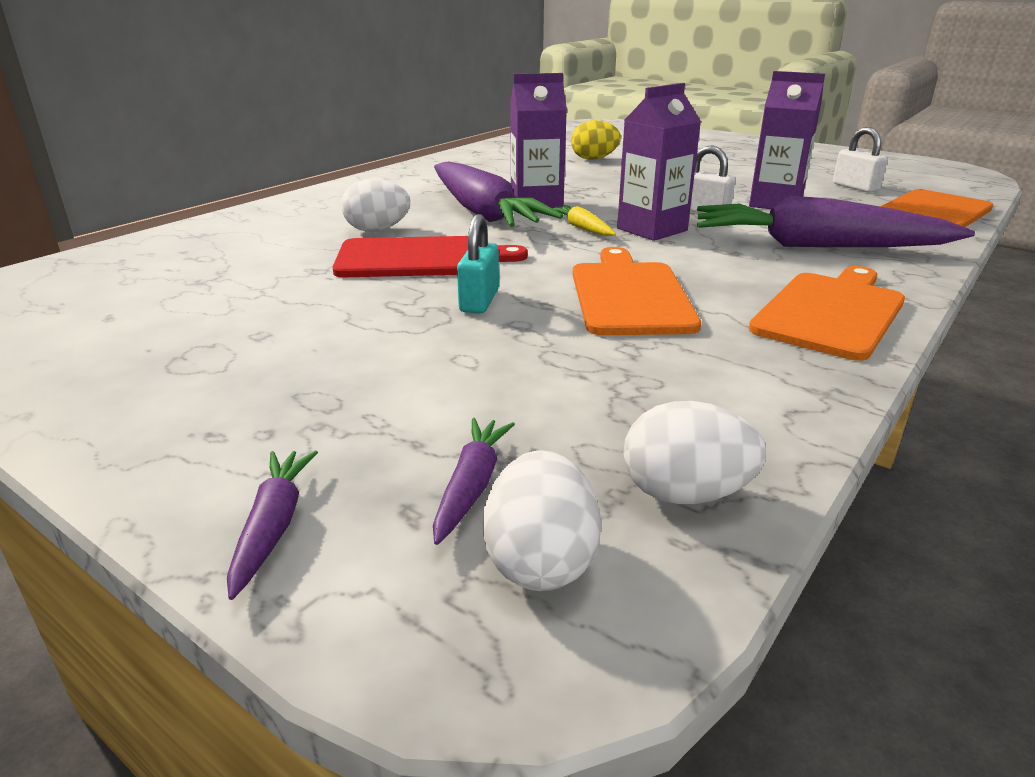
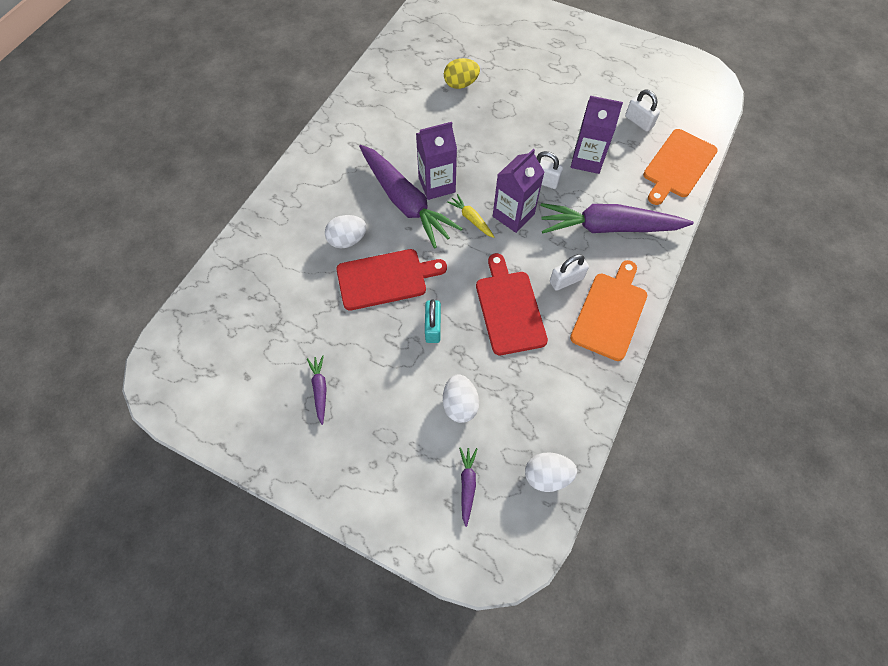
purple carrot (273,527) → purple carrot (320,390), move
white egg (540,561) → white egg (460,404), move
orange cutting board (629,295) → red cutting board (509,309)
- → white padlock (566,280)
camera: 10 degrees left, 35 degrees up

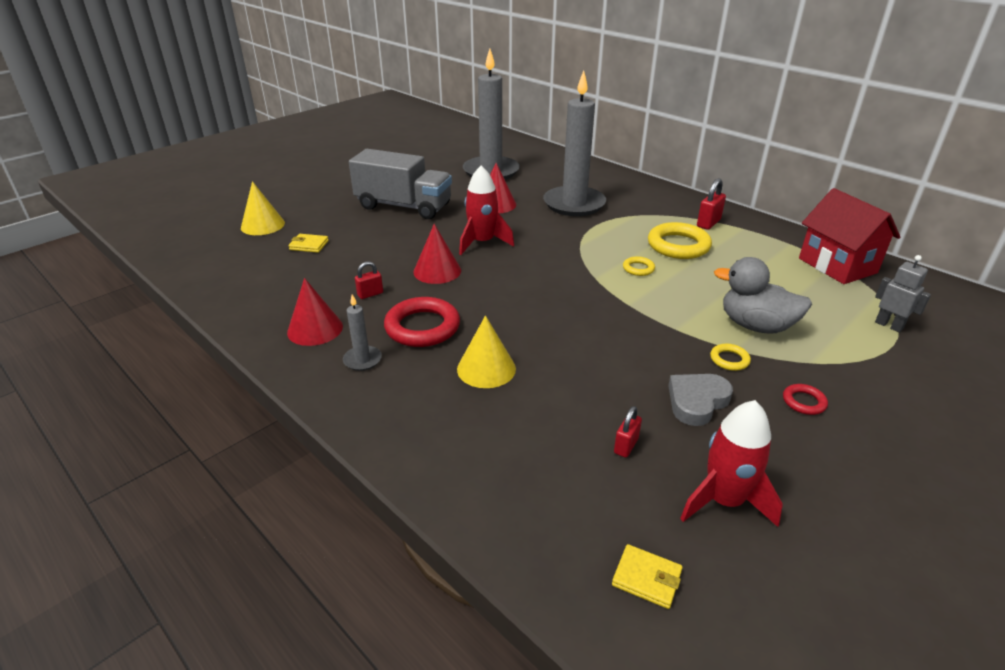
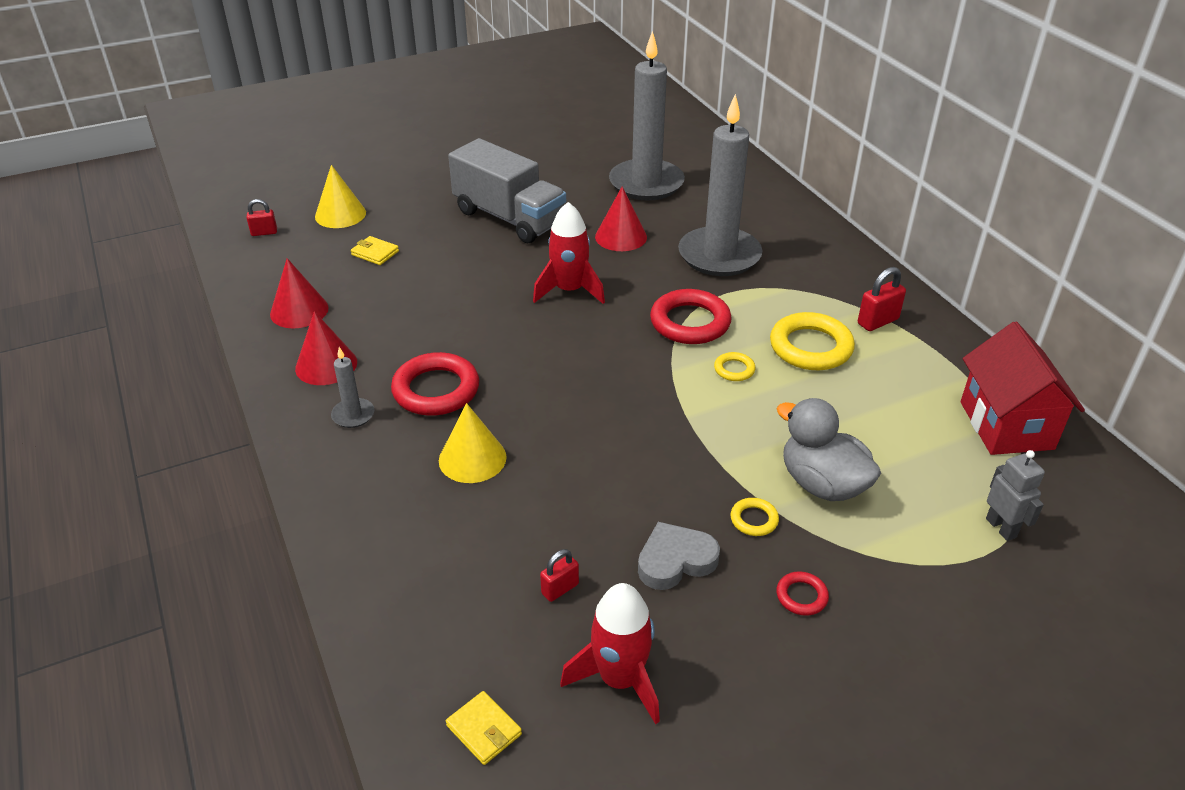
red padlock (370,294) → red padlock (264,232), move
red cone (437,271) → red cone (299,311), move
- → red ring (690,322)
camera: 20 degrees right, 5 degrees up

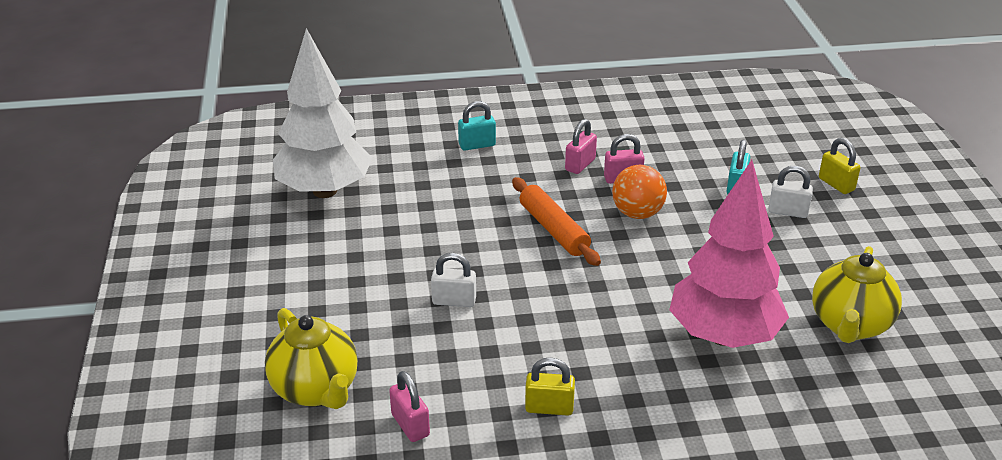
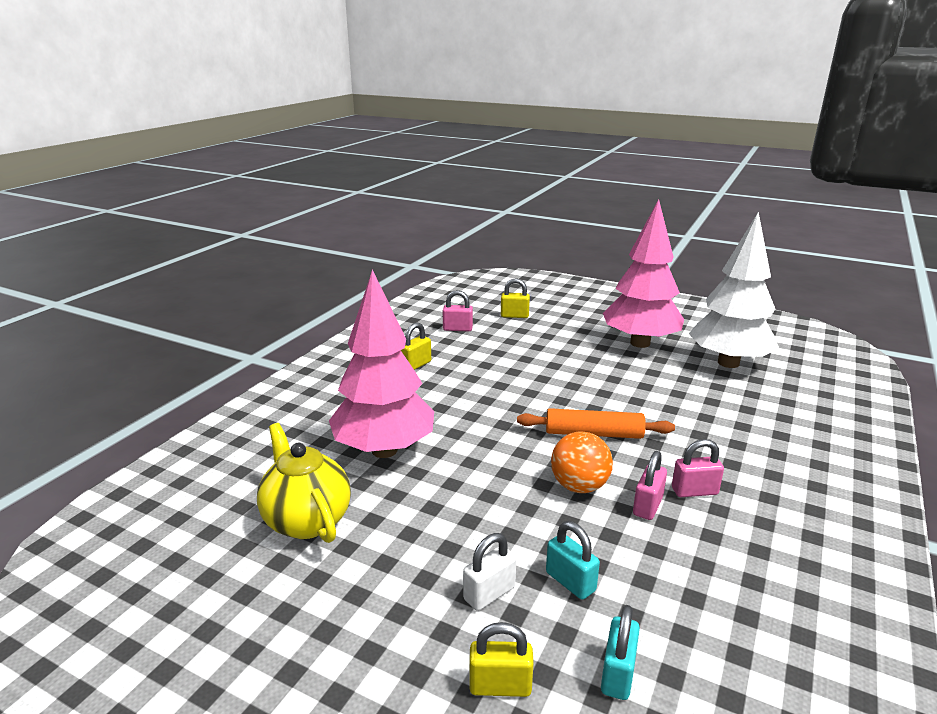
yellow teapot (316,390) → yellow padlock (514,316)
turquoise padlock (477,145) → turquoise padlock (617,674), move
- → pink tree (640,343)
pink padlock (580,165) → pink padlock (694,491), 75 degrees counterclockwise
white padlock (454,301) → -
camera: 125 degrees right, 10 degrees down

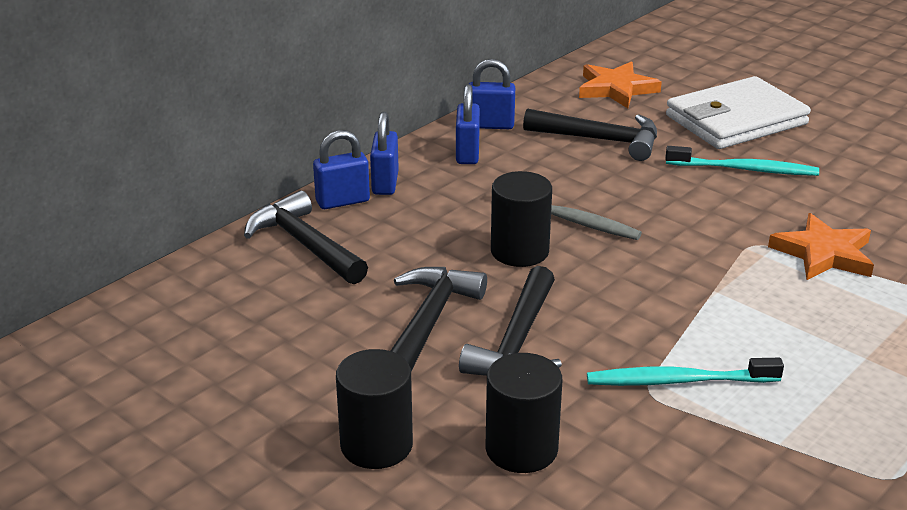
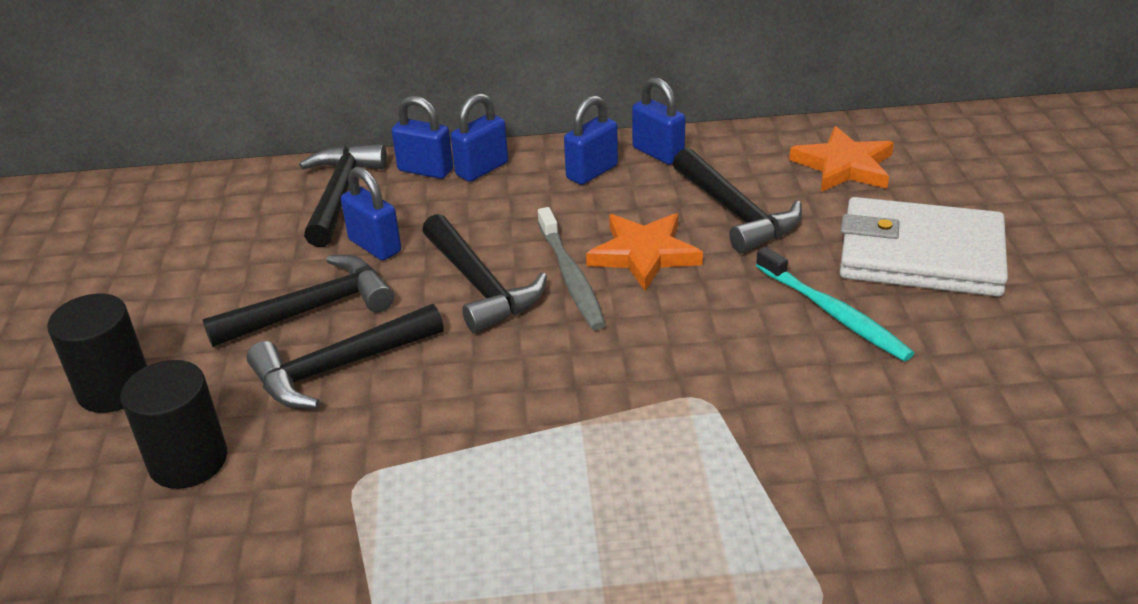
- → blue padlock (375,246)
black cylinder (519,251) → black hammer (480,286)
orange star (823,254) → orange star (644,254), move
turquoise toothbrush (677,381) → -
camera: 45 degrees right, 5 degrees up

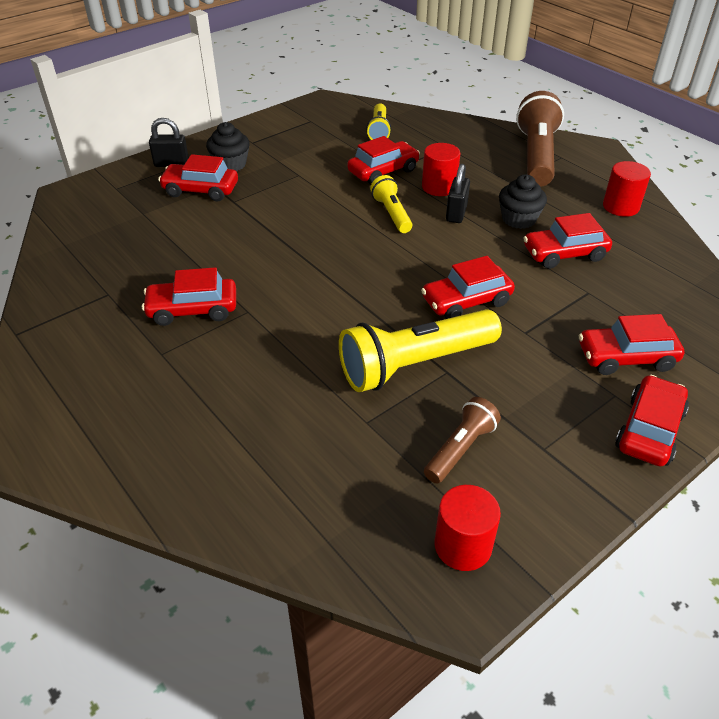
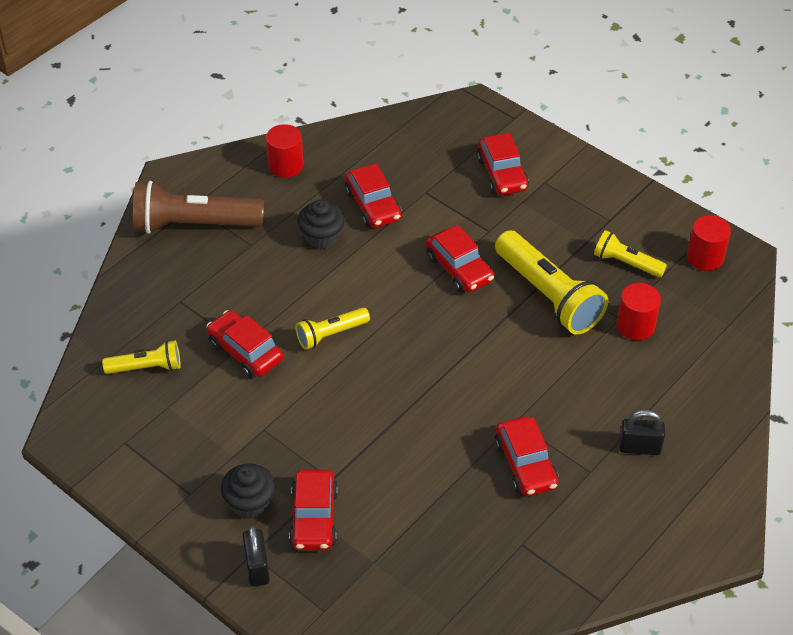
brown flashlight (460,449) → yellow flashlight (626,263)
red cylinder (439,187) → red cylinder (635,326), move
black padlock (456,213) → black padlock (639,447), move
red car (649,430) → -
camera: 100 degrees left, 5 degrees up

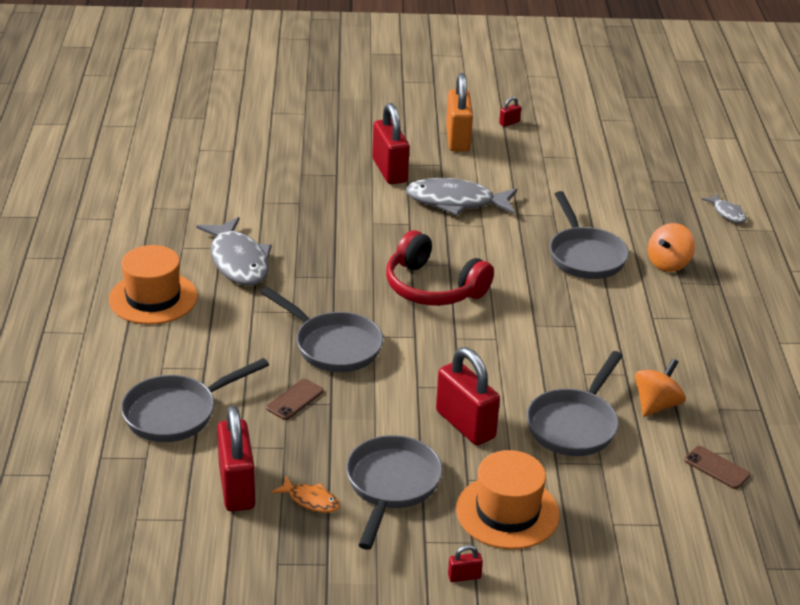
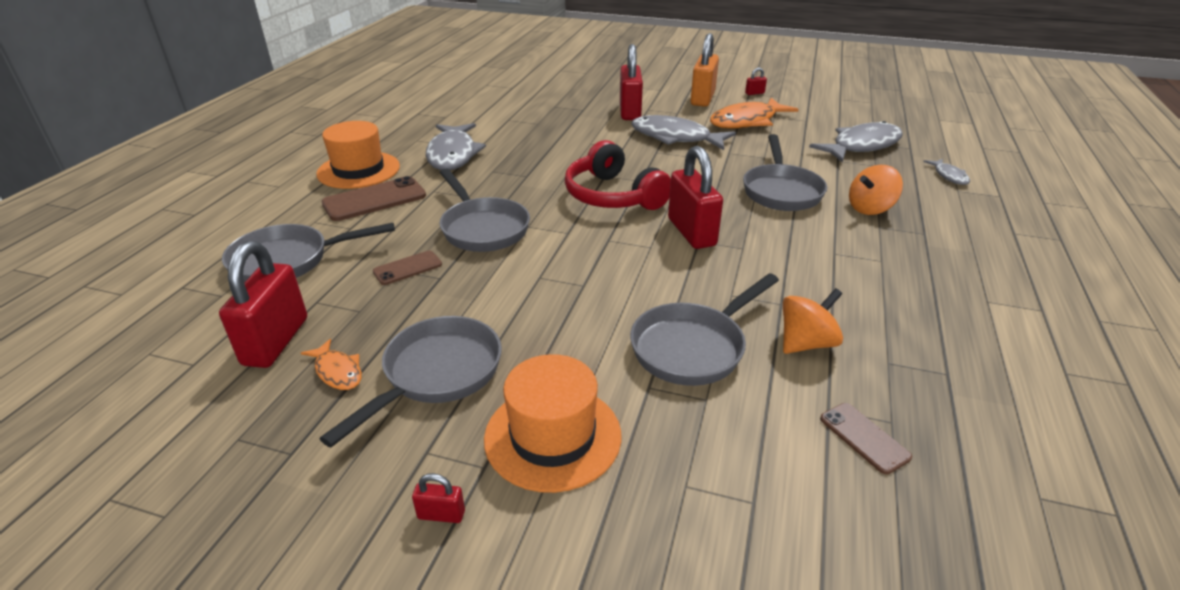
- → brown phone (374,199)
red padlock (465,424) → red padlock (691,232), move
- → orange fish (747,121)
- → grey fish (862,146)
camera: 20 degrees right, 0 degrees up

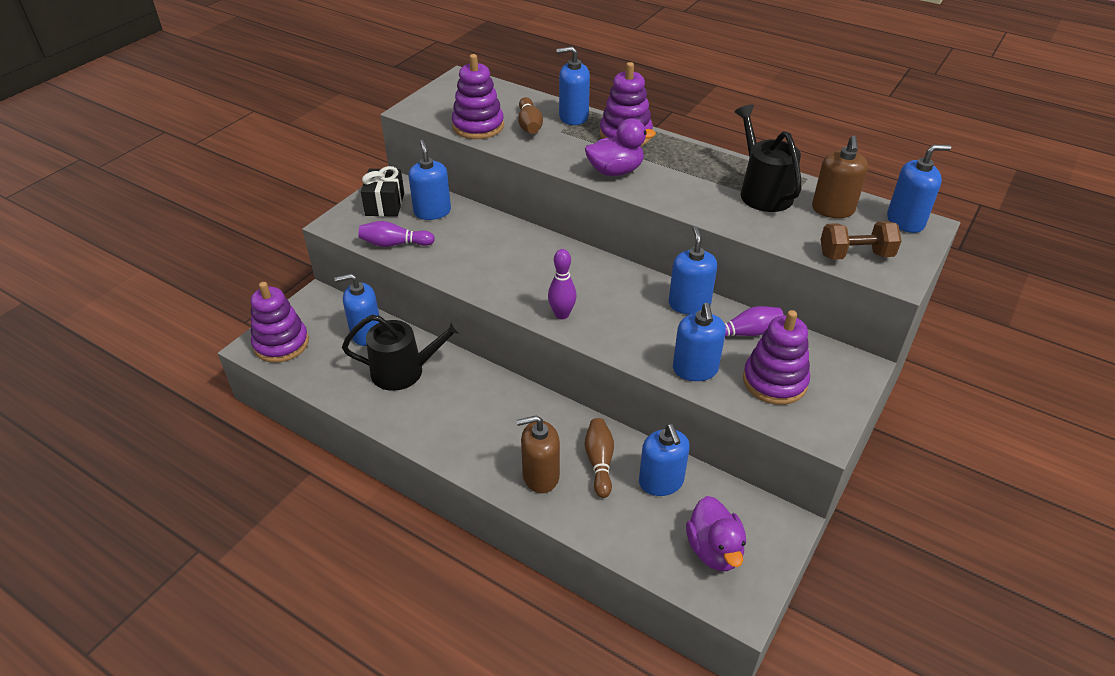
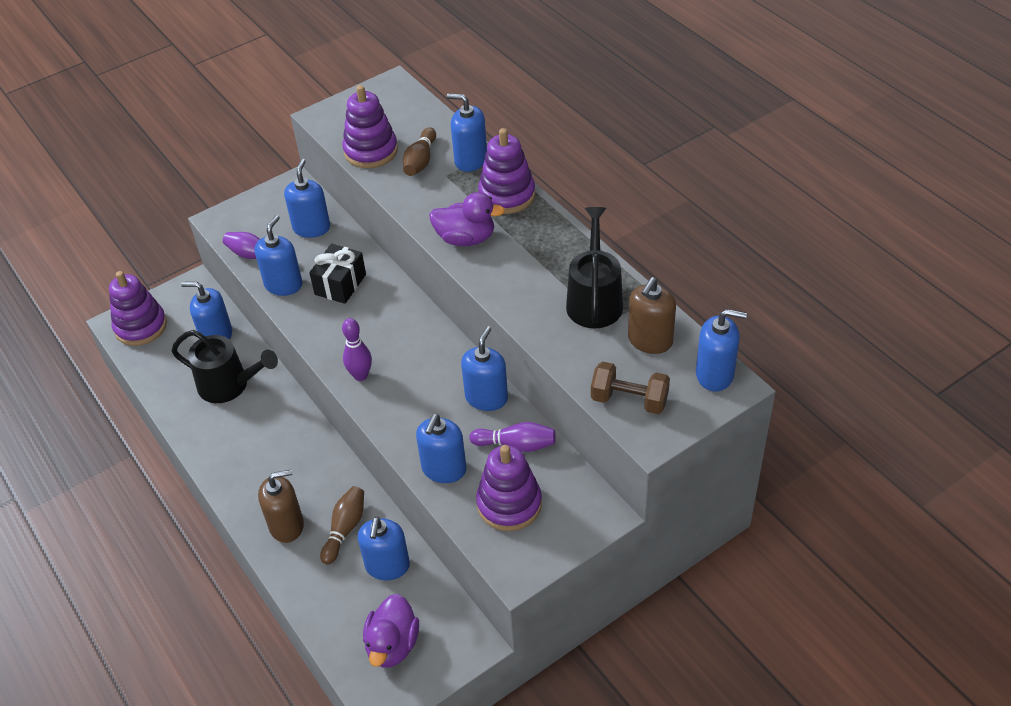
- → blue soap dispenser (283,285)
brown soap dispenser (540,476) → brown soap dispenser (286,525), 150 degrees clockwise
black gift (385,204) → black gift (340,284), move
camera: 25 degrees right, 5 degrees up

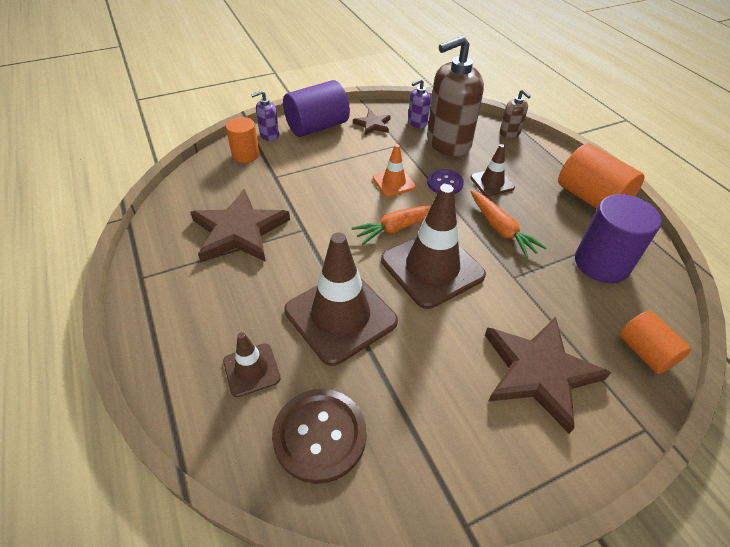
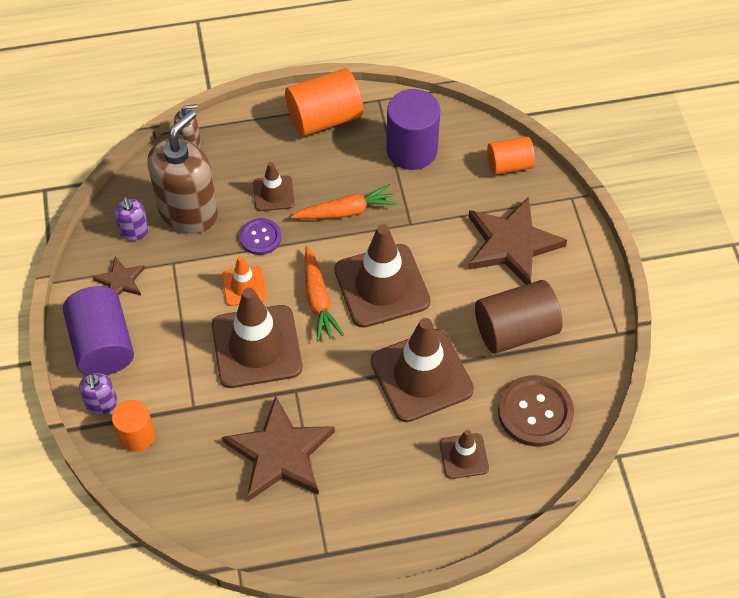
brown soap dispenser (448,143) → brown soap dispenser (188,212), 135 degrees counterclockwise
- → brown traffic cone (256,347)
- → brown cylinder (515,330)
camera: 75 degrees left, 10 degrees up

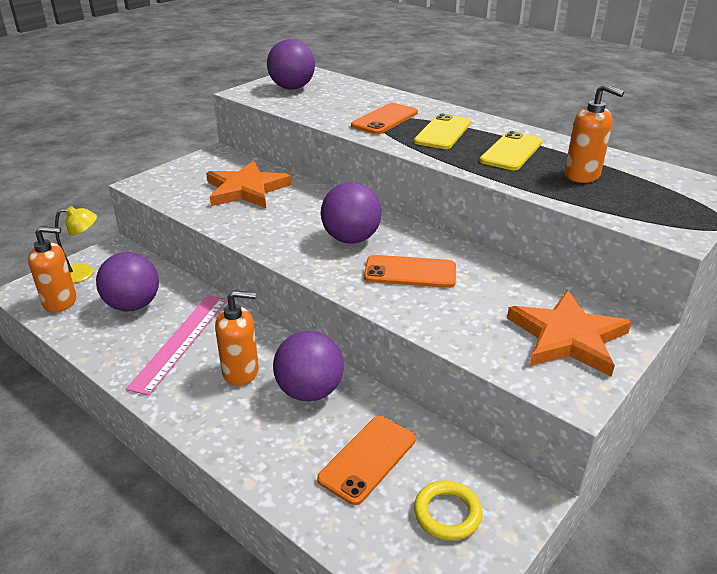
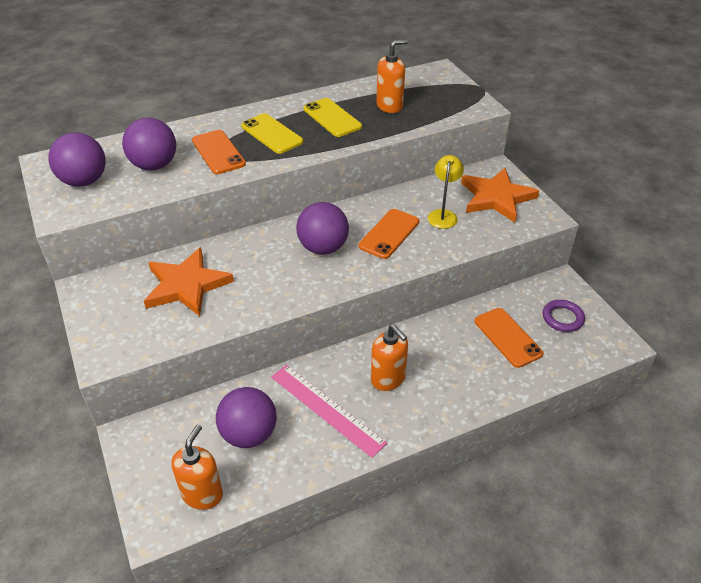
purple ball (309,391) → purple ball (154,165), move
orange soap dispenser (241,372) → orange soap dispenser (388,379), 120 degrees clockwise
yellow lamp (84,273) → yellow lamp (443,215), move
yellow ring (447,513) → purple ring (562,318)
camera: 65 degrees left, 10 degrees up

